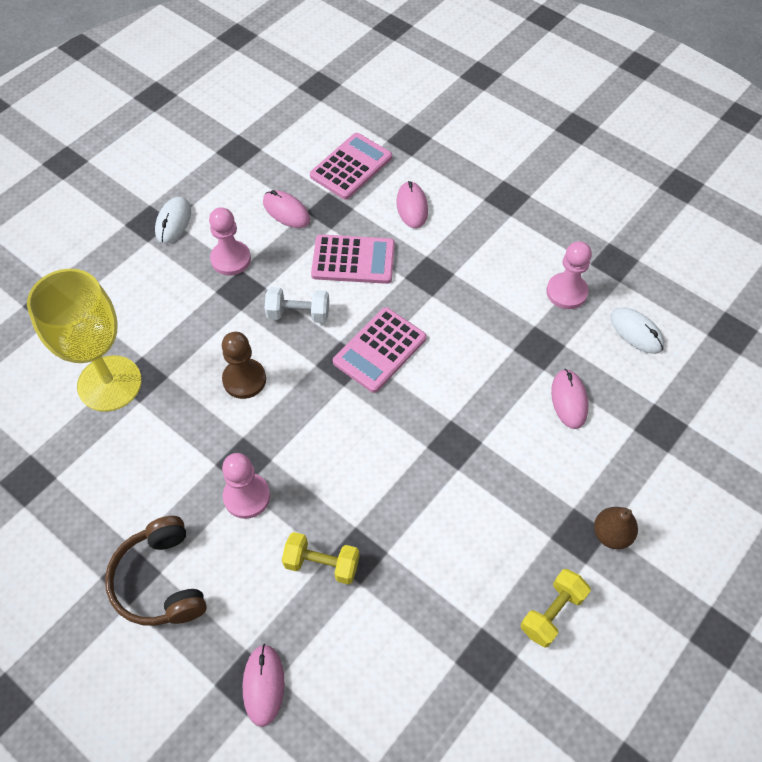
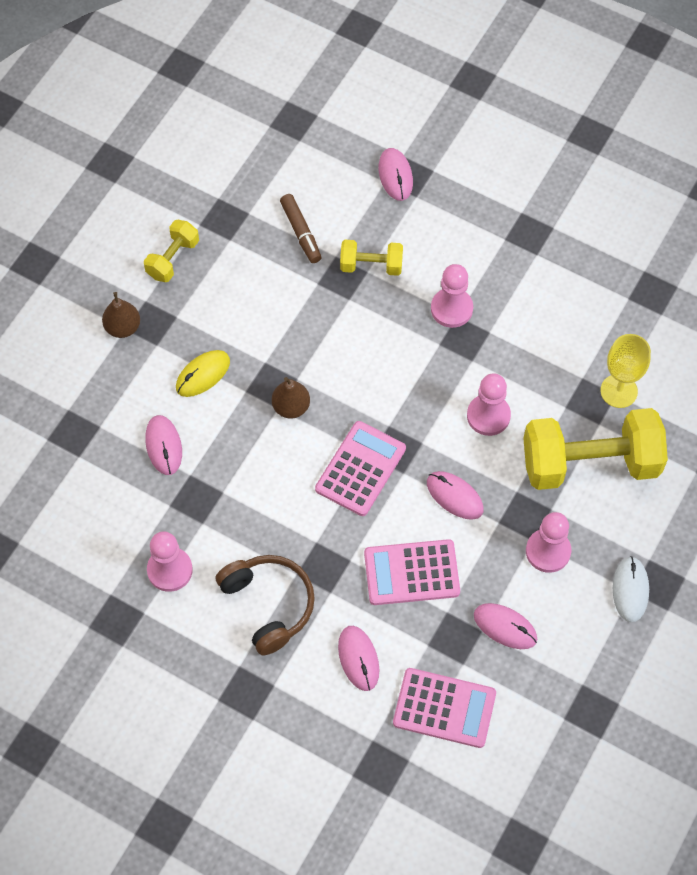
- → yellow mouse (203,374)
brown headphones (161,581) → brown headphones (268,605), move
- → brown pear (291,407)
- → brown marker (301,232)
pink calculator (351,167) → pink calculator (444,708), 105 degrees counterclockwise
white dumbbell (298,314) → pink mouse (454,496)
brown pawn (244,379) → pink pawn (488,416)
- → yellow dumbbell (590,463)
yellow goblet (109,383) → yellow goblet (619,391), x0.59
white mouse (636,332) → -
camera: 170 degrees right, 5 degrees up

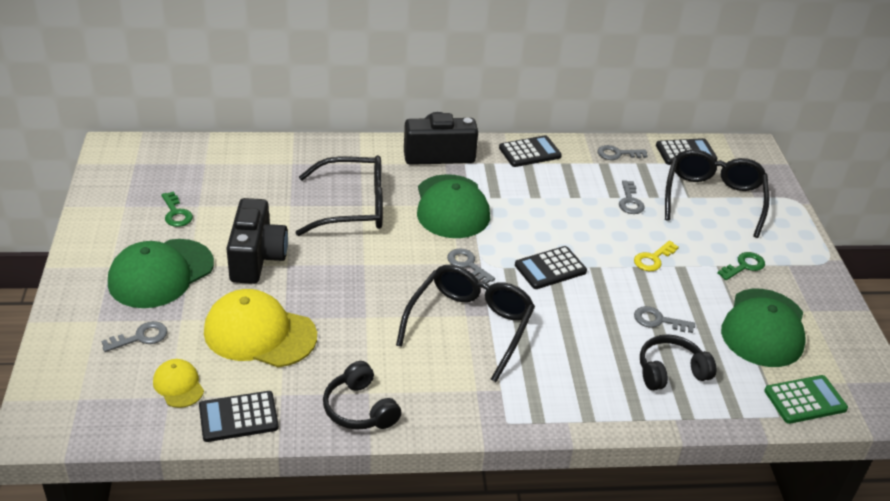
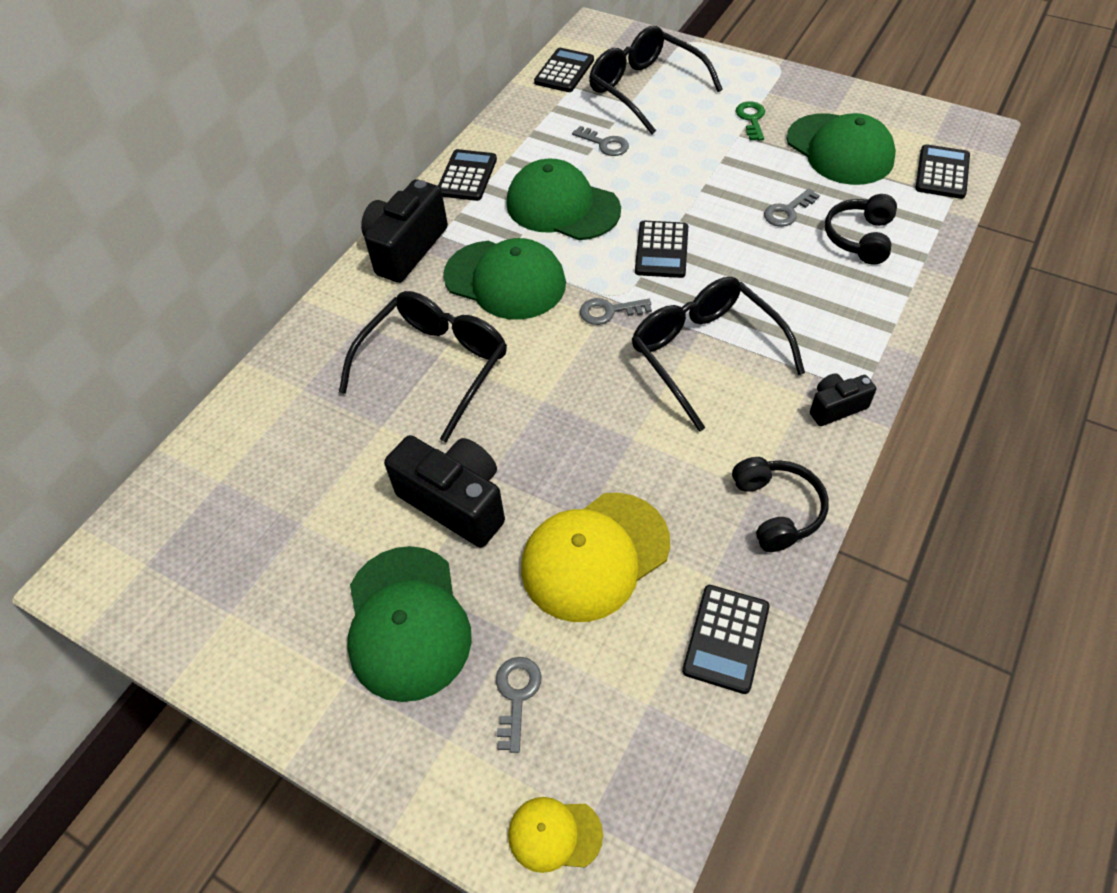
- → green cap (562,206)
yellow cap (178,385) → yellow cap (554,834), move
black headphones (360,409) → black headphones (777,510), 105 degrees counterclockwise
- → black camera (836,407)
green calculator (805,400) → black calculator (942,173)
green key (176,213) → -
grey key (617,154) → -
yellow key (653,259) → -
camera: 50 degrees left, 15 degrees up

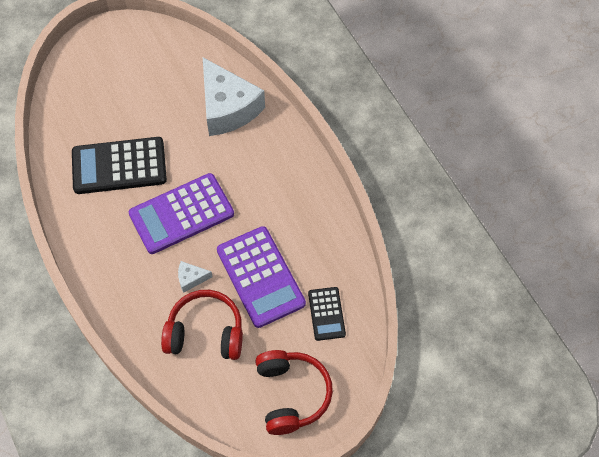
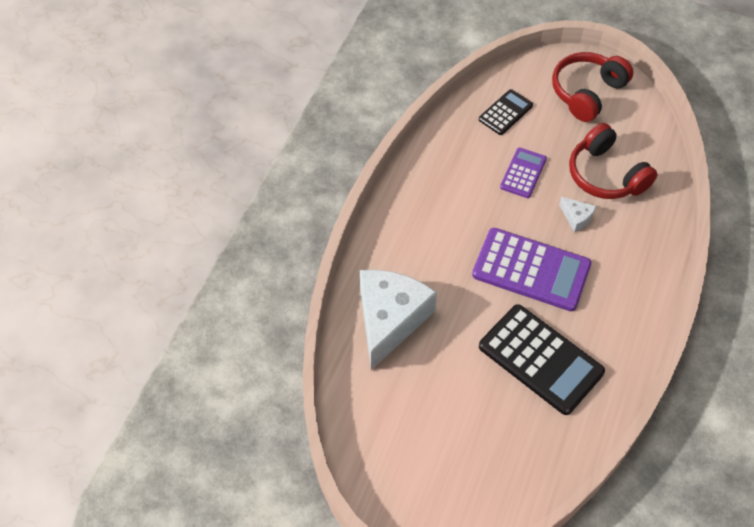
purple calculator (260,277) → purple calculator (523,173), x0.54
camera: 130 degrees left, 5 degrees down

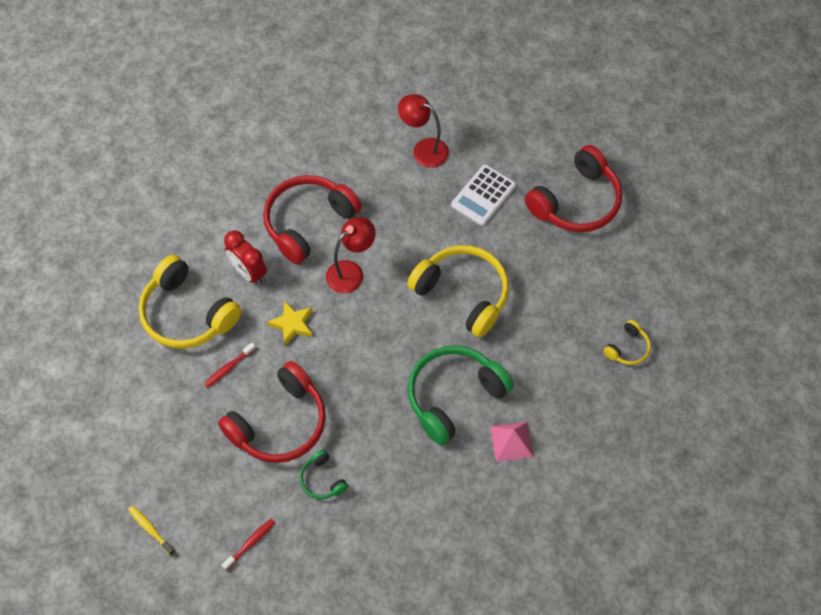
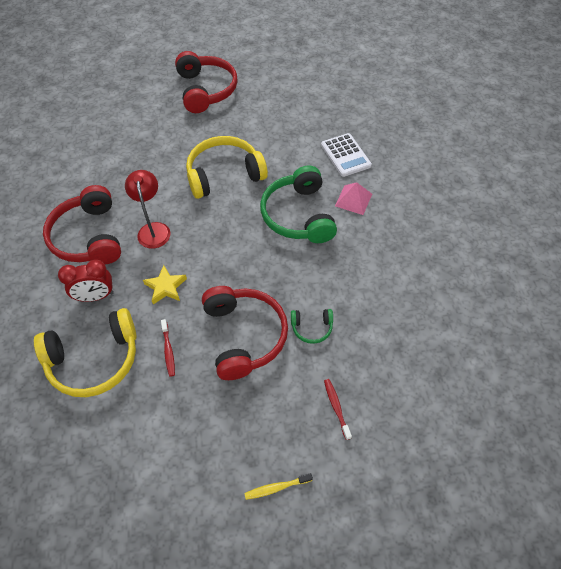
white calculator (483,195) → white calculator (345,155), move
red lamp (423,149) → -
yellow headphones (628,348) → -
camera: 60 degrees left, 5 degrees down

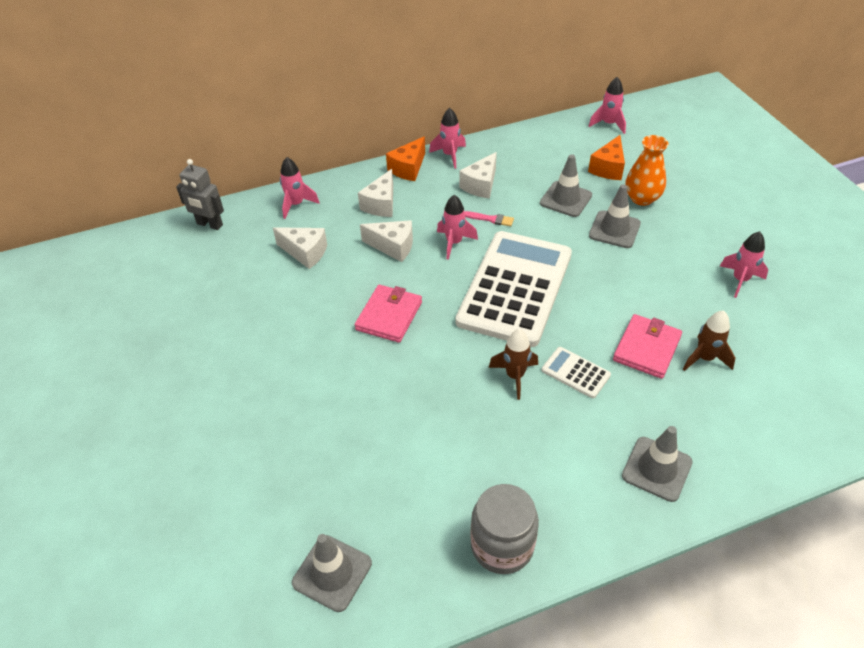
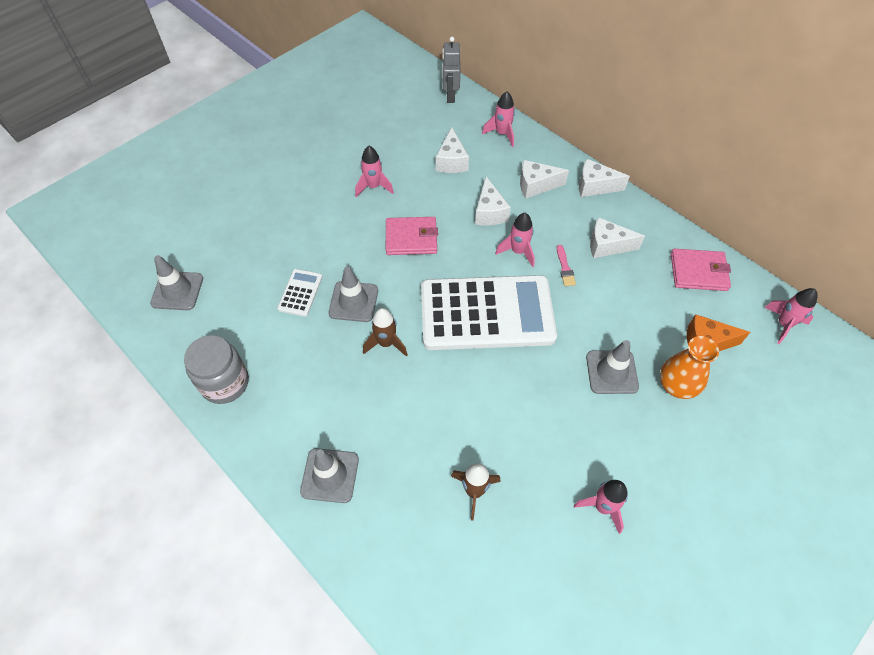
white calculator (575,372) → white calculator (300,293), move
grey traffic cone (565,199) → grey traffic cone (353,301), move
pink rocket (450,155) → pink rocket (373,187), move
orange cheese (408,168) → white cheese (594,186)
pink wallet (646,348) → pink wallet (698,272), move
camera: 65 degrees right, 10 degrees up

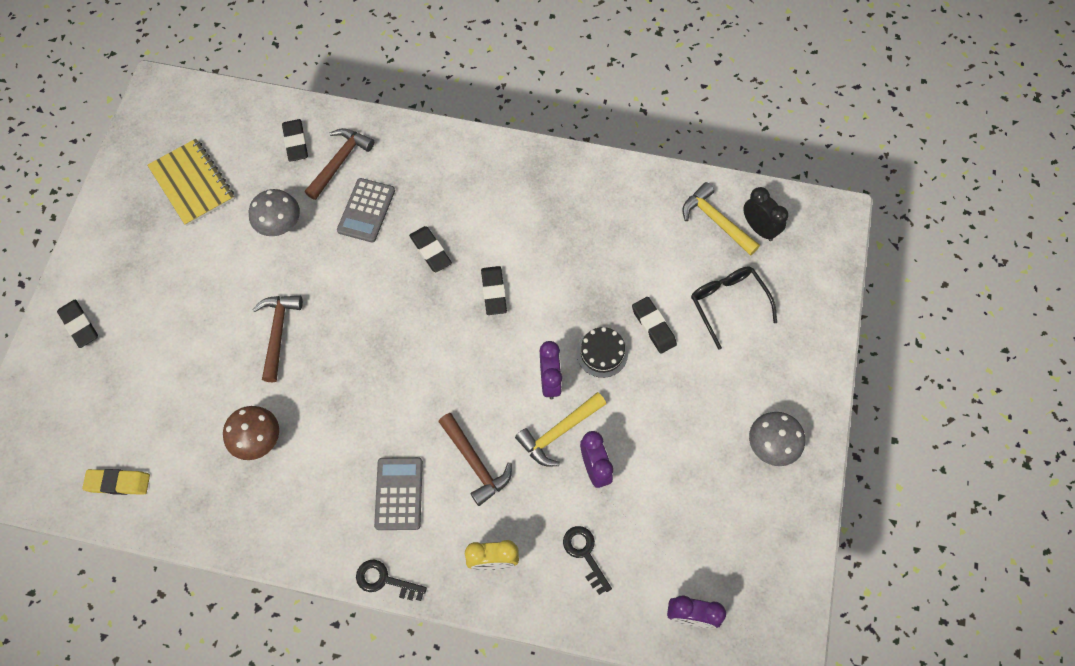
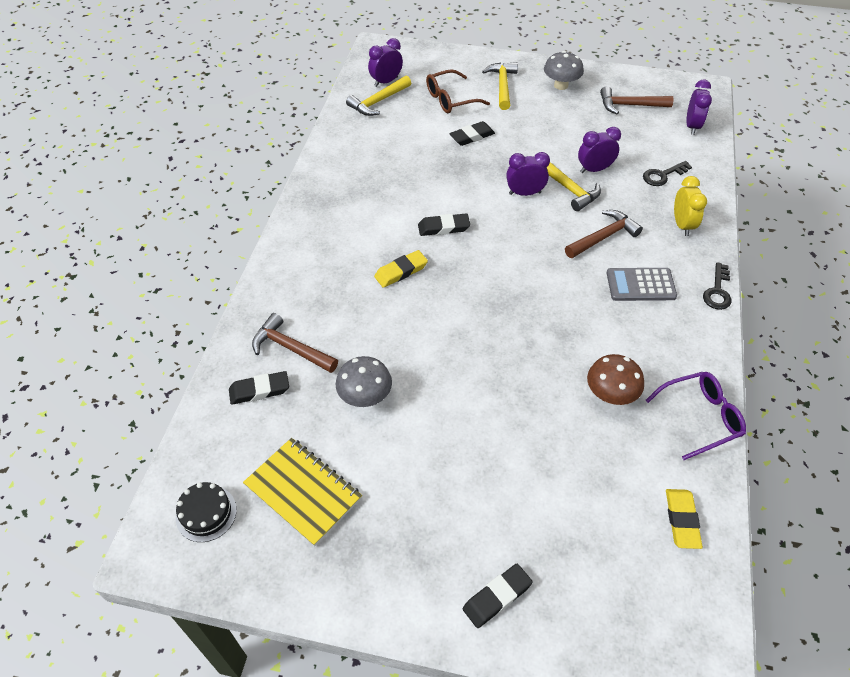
black cake (602,353) → black cake (206,513), move
yellow notebook (192,184) → yellow notebook (303,492), 75 degrees clockwise
black clock (759,228) → purple clock (386,81)
black eraser (430,251) → yellow eraser (401,271)
black glasses (728,304) → brown glasses (451,99)
- → yellow hammer (502,86)
brown hammer (278,333) → brown hammer (630,105), move
- → purple glasses (700,417)
grey calculator (366,210) → -
camera: 90 degrees left, 15 degrees down

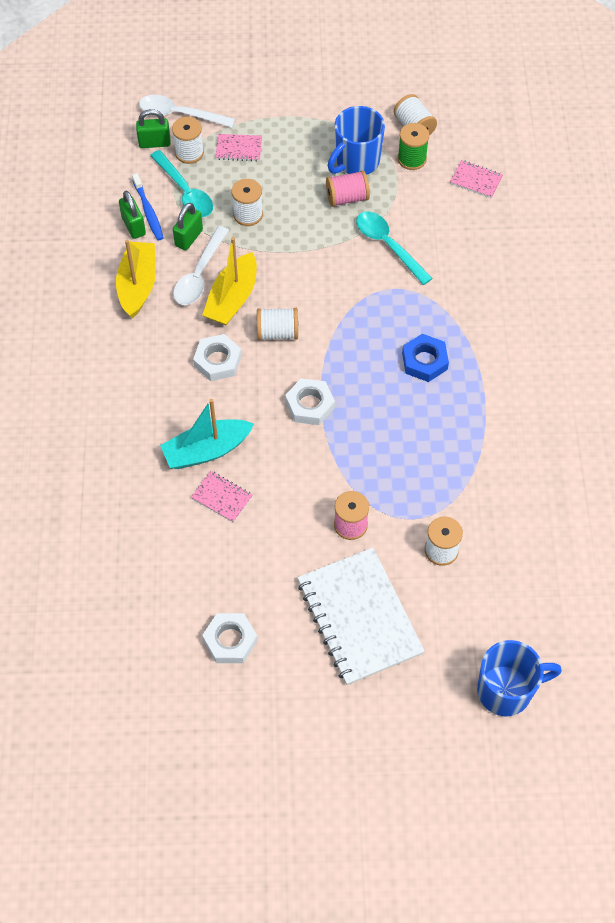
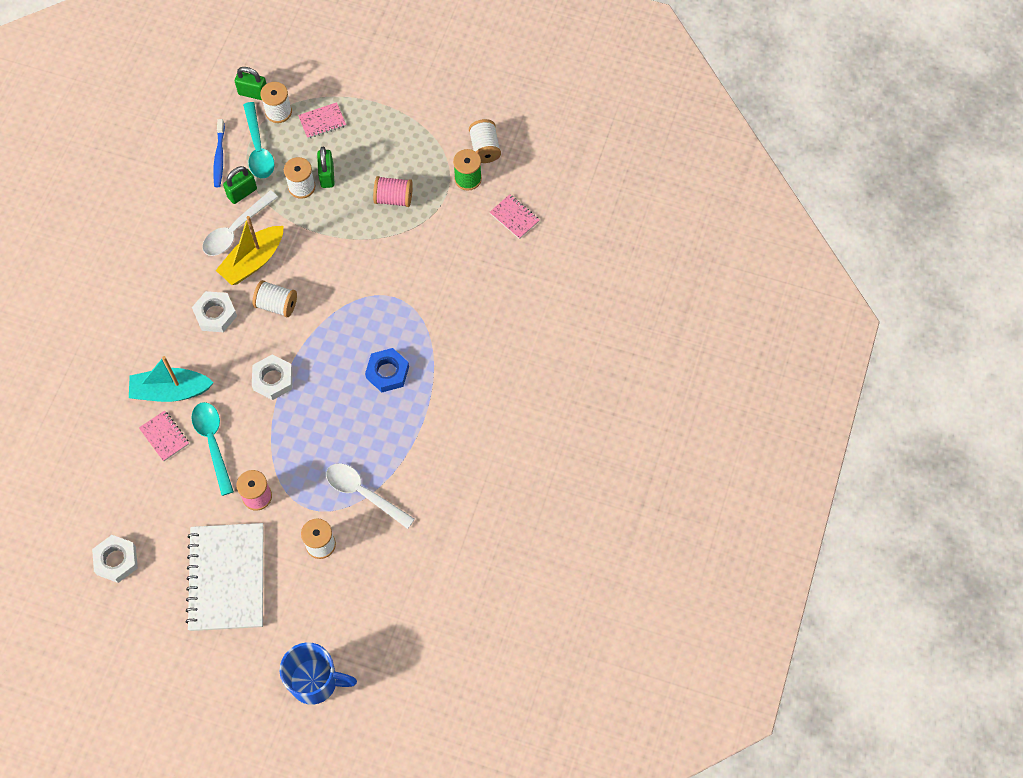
turquoise spoon (388,245) → turquoise spoon (213,442), move
pink notebook (239,149) → pink notebook (322,121), 45 degrees counterclockwise
green padlock (133,226) → green padlock (327,175), move
white spoon (179,114) → white spoon (363,493), move
yellow boat (138,285) → -
blue mug (356,161) → -
camera: 20 degrees right, 5 degrees up

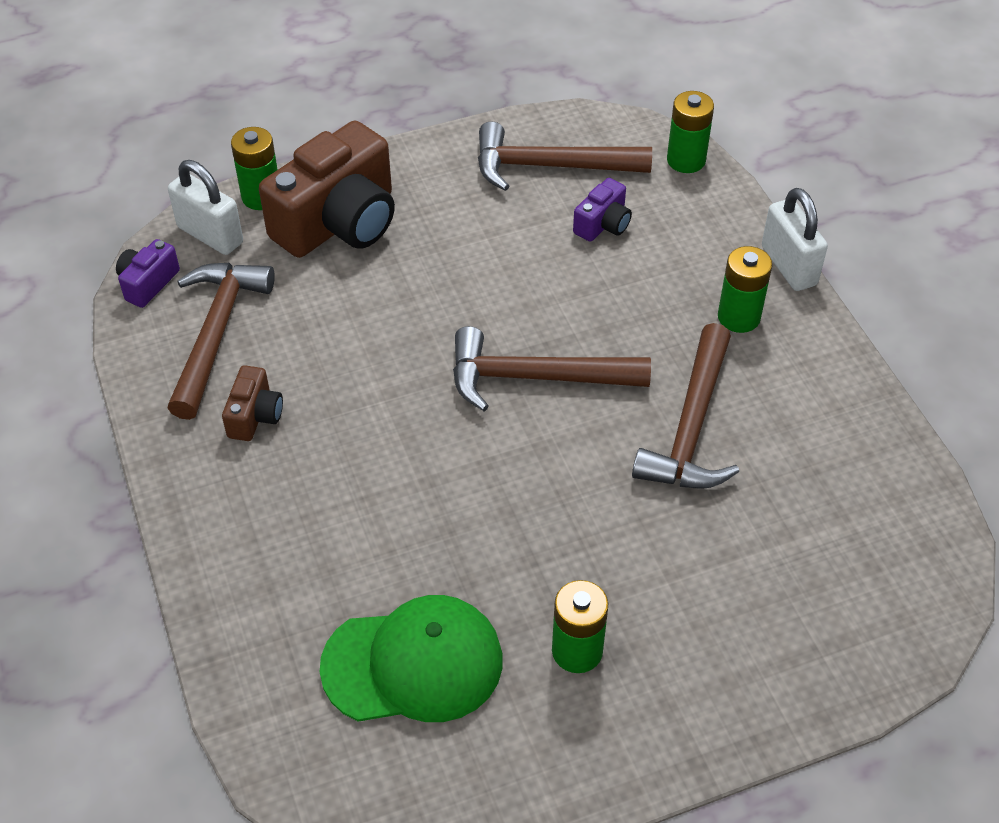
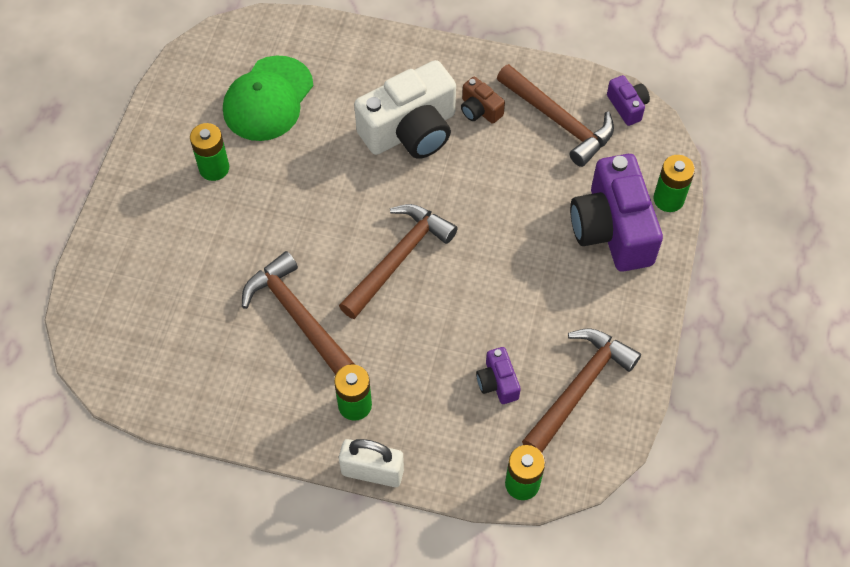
- → white camera (410,130)
brown camera (339,222) → purple camera (612,229)
white padlock (210,235) → -
camera: 125 degrees right, 10 degrees up

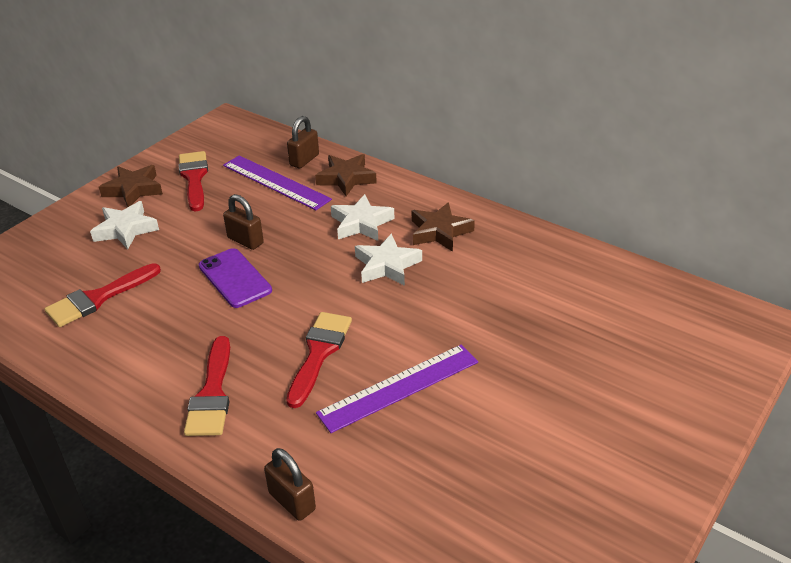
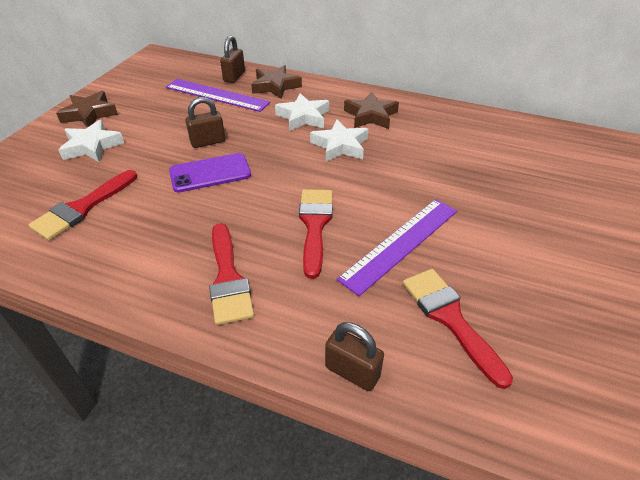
purple phone (235,278) → purple phone (210,173), 60 degrees counterclockwise
brown padlock (245,241) → brown padlock (208,142), 45 degrees counterclockwise
red brush (194,178) → red brush (450,318), move
camera: 15 degrees left, 5 degrees up

